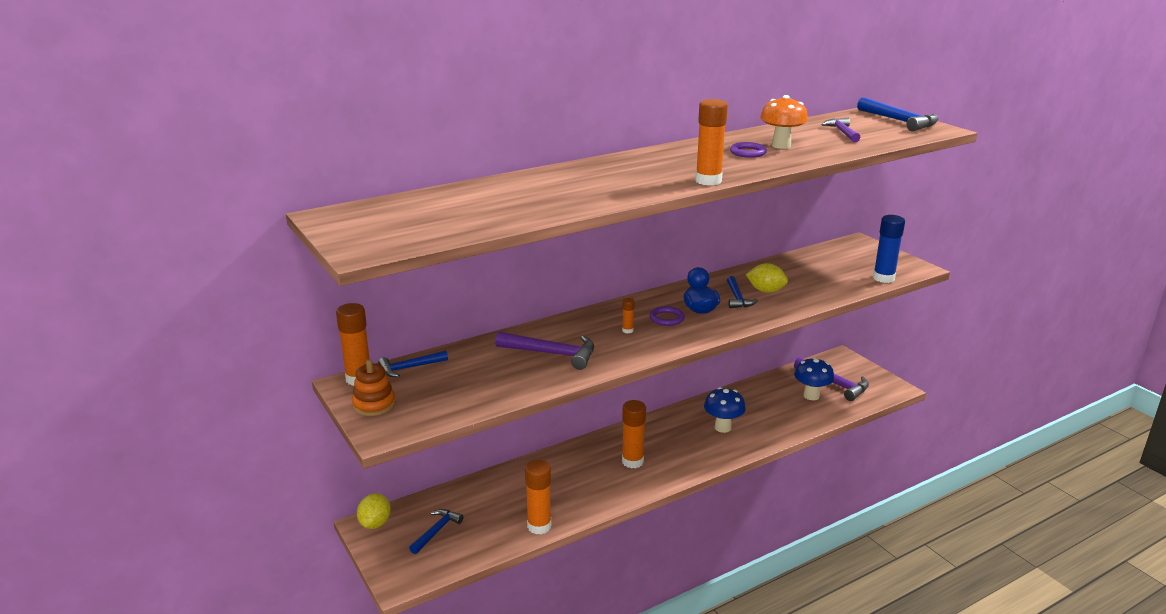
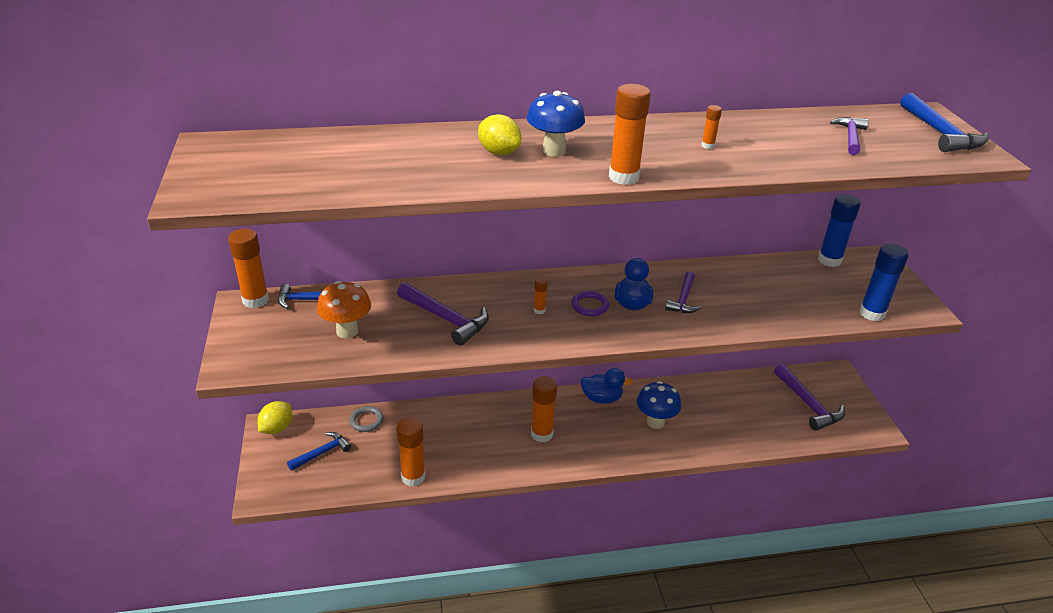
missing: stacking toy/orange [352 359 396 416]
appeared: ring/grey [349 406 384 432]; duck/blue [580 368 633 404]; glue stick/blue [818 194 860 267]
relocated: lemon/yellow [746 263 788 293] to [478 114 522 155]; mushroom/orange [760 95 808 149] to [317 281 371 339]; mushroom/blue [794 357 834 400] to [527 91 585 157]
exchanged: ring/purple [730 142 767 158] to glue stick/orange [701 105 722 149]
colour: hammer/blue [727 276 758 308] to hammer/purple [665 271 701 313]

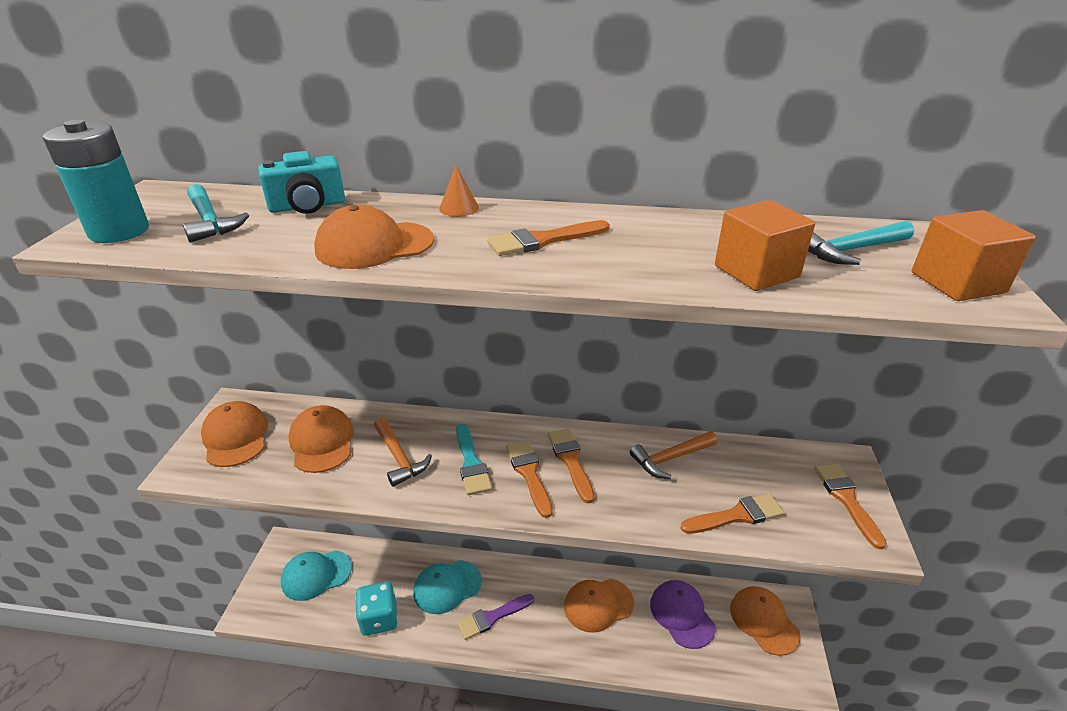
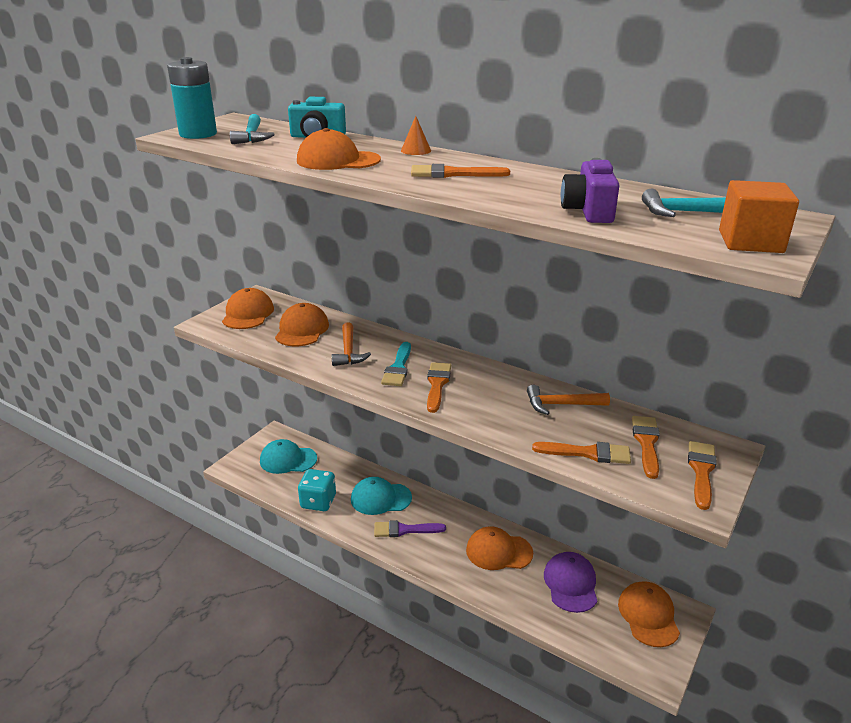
relocated: brush/orange [548 429 595 503] to [632 416 660 479]
exchanged: cube/orange [715 200 815 291] to camera/purple [561 158 619 223]

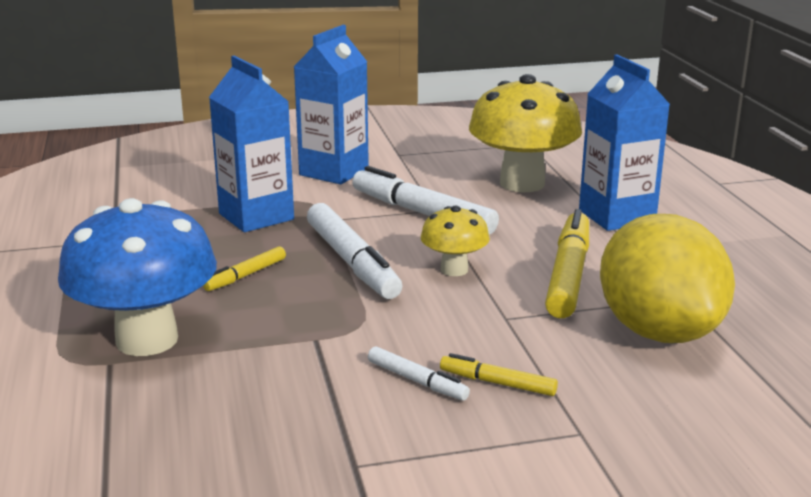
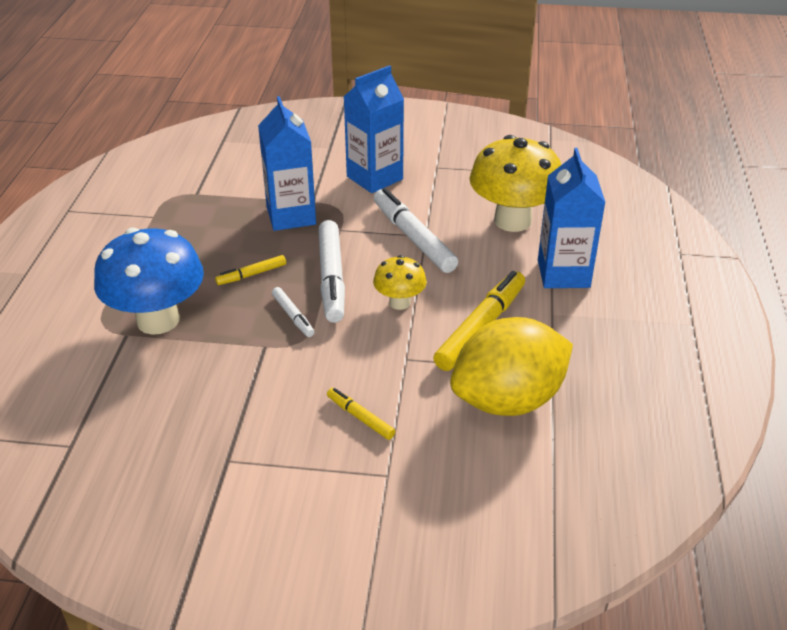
relocated: marker/white [368 346 470 401] to [272 287 314 337]
spun: lemon/yellow [600 214 735 343] = [450 317 573 416] 60 degrees clockwise

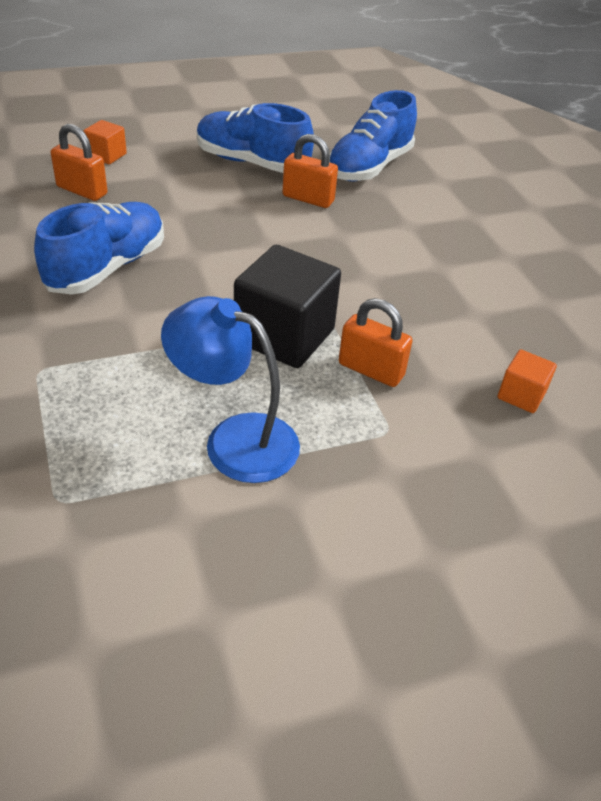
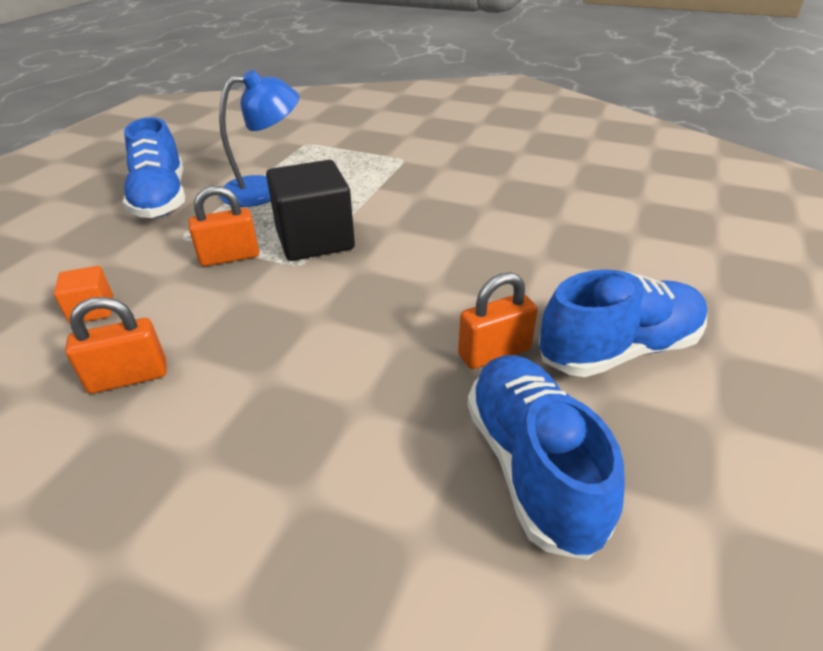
missing: cube/orange [83 120 127 164]
relocated: shoe/blue [34 202 164 295] to [123 117 185 218]; padlock/orange [51 124 107 201] to [65 297 167 394]

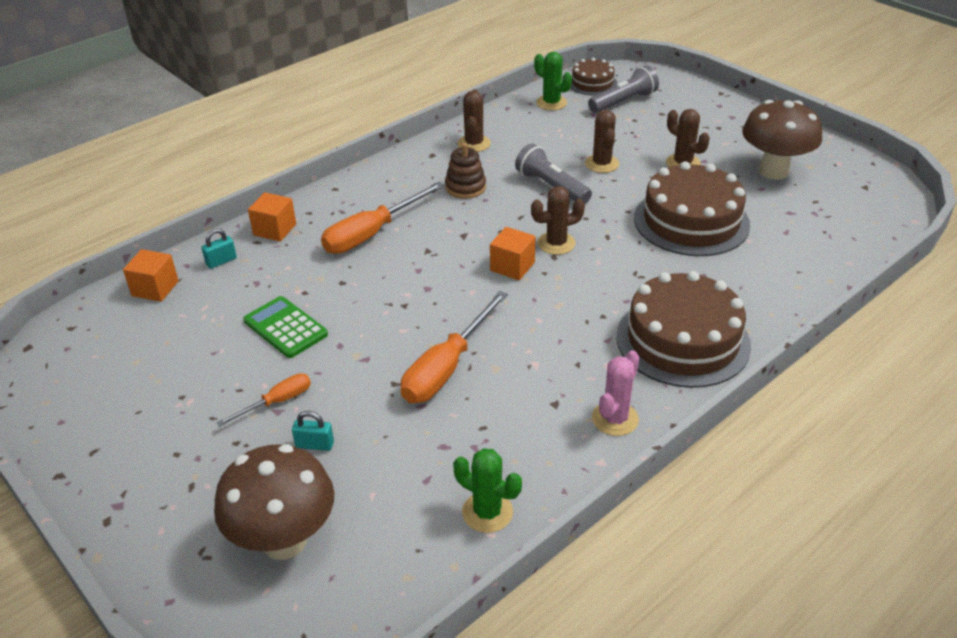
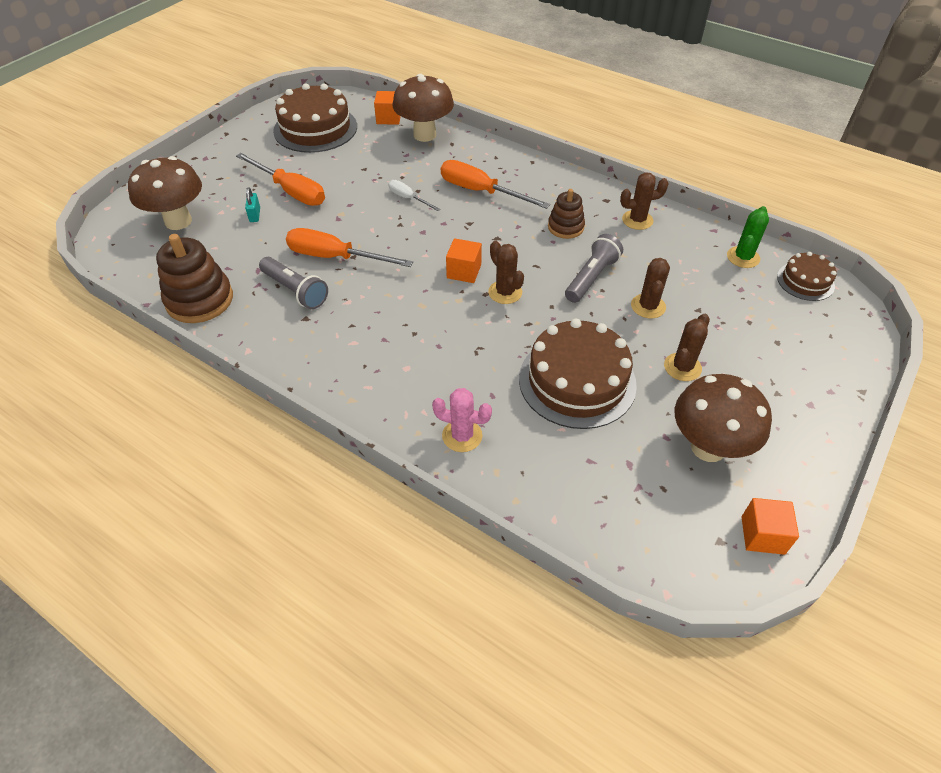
missing: calculator/green [243 296 328 358]
appeared: screwdriver/white [388 180 441 211]
relocated: cube/orange [248 192 296 242] to [742 498 799 555]; flashlight/grey [588 65 659 113] to [259 257 328 309]; cactus/pink [592 350 639 436] to [432 388 492 452]; cake/brown [616 271 751 388] to [273 83 357 153]
exchanged: padlock/turquoise [201 229 237 269] to mushroom/brown [393 74 454 142]; cactus/green [453 448 522 533] to stacking toy/brown [156 234 233 323]
spun: cactus/brown [585 110 619 173] = [631 258 670 319] 60 degrees counterclockwise
size: screwdriver/orange [217 373 311 427] = [236 153 325 206] x1.83

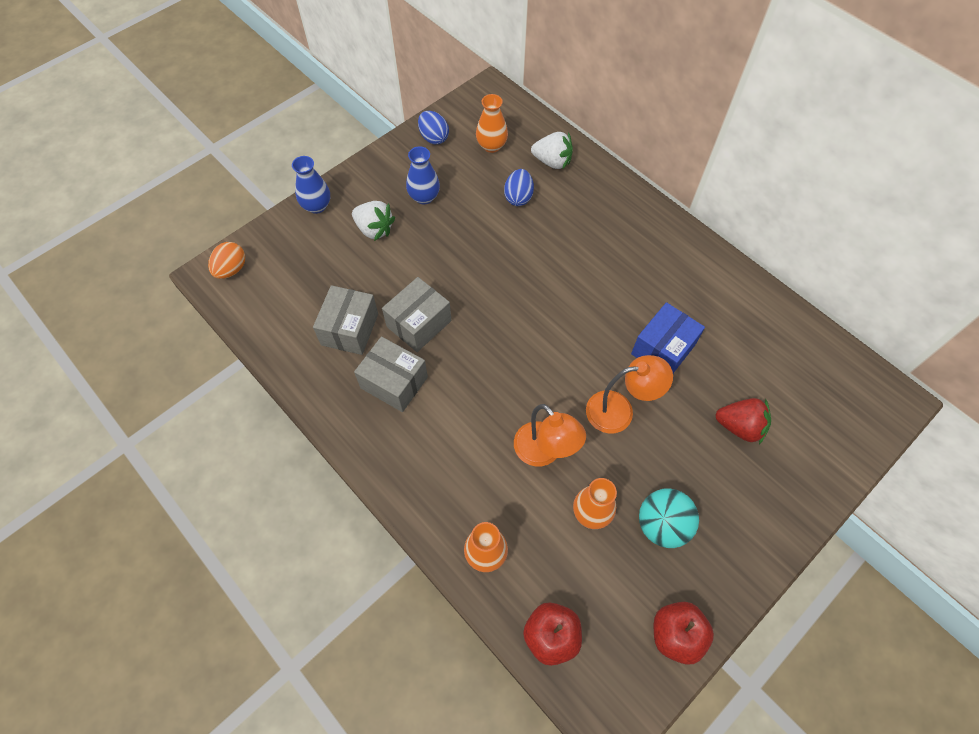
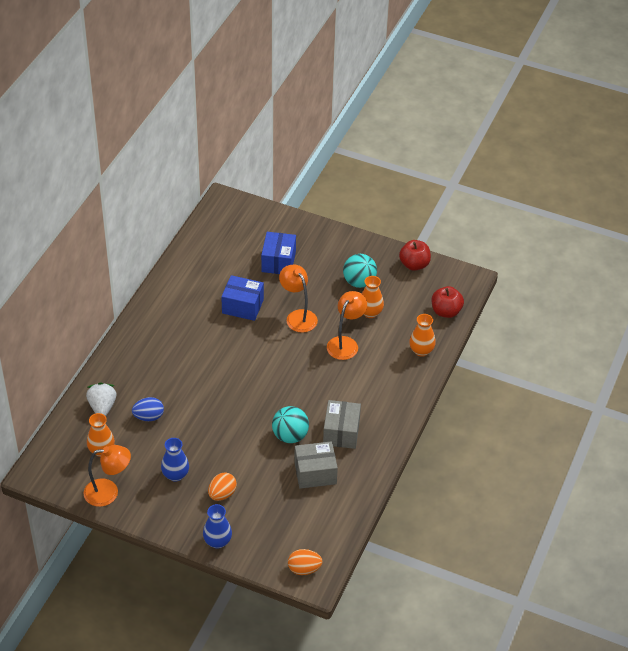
exchanged: strawberry/white [352 201 395 241] to egg/orange [208 472 237 501]; box/grey [382 277 451 352] to ball/turquoise [272 406 309 443]; egg/blue [418 111 449 145] to lamp/orange [83 445 131 507]; strawberry/red [716 398 771 444] to box/blue [261 232 296 274]

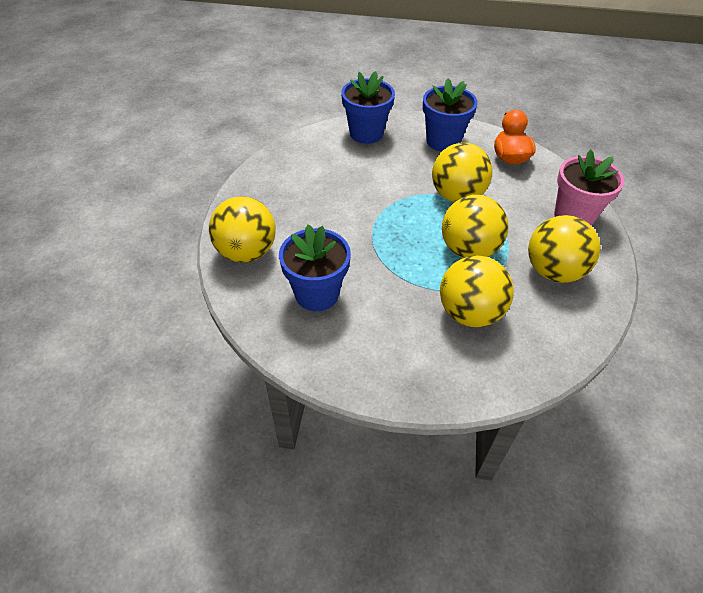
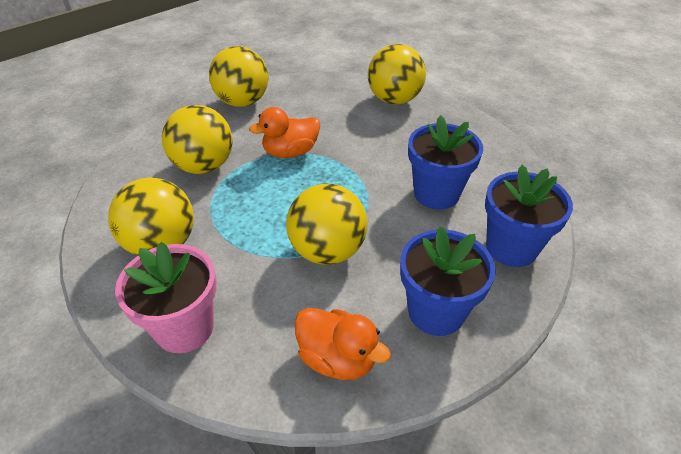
appeared: duck/orange [249 107 320 158]
relocated: flower pot/blue [279 224 351 311] to [408 115 483 209]; ball/yellow [442 195 509 258] to [209 46 268 107]

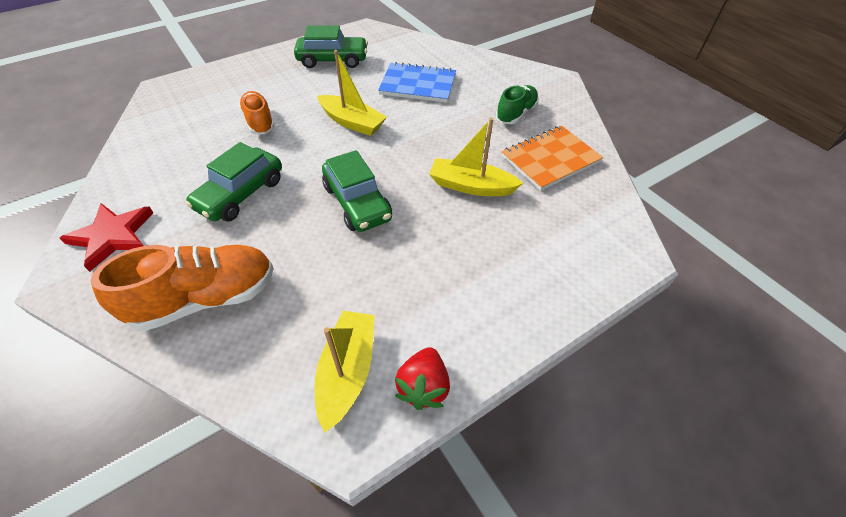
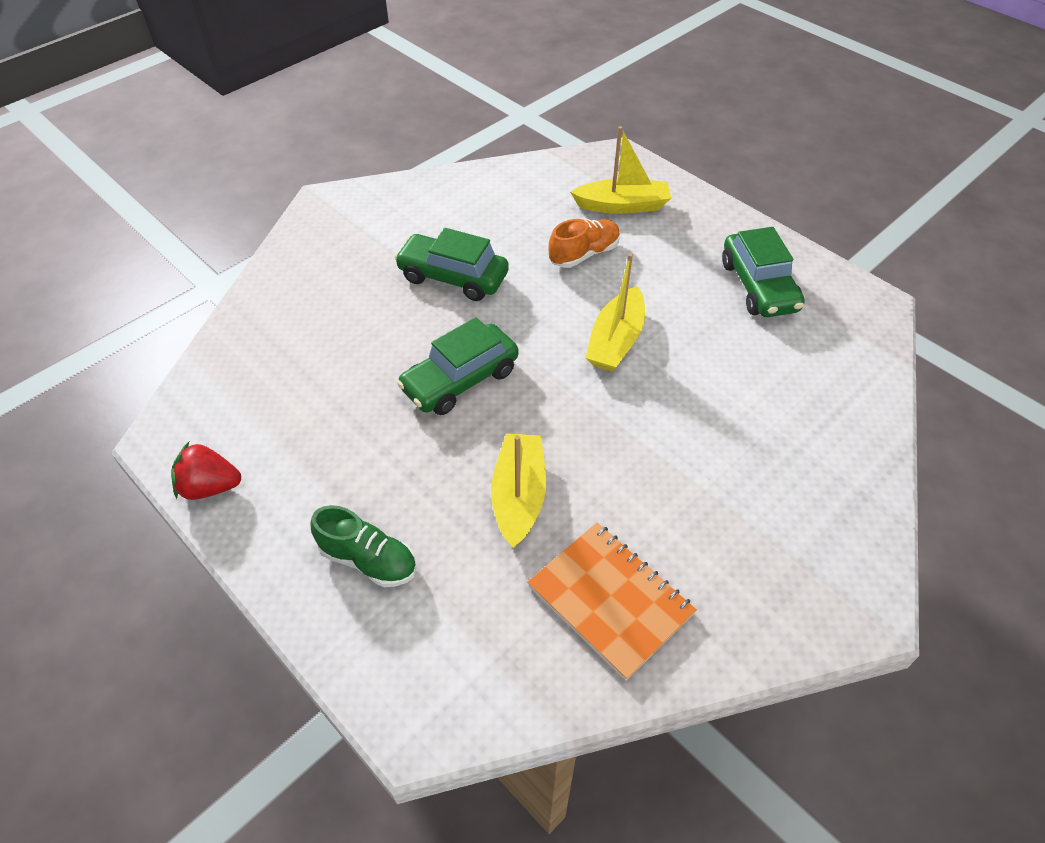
missing: star/red [60 203 153 272]; shoe/orange [90 245 274 331]; notebook/blue [378 62 456 103]
relocated: boat/yellow [315 311 375 432] to [570 126 671 214]; shoe/green [496 85 539 124] to [310 505 417 587]

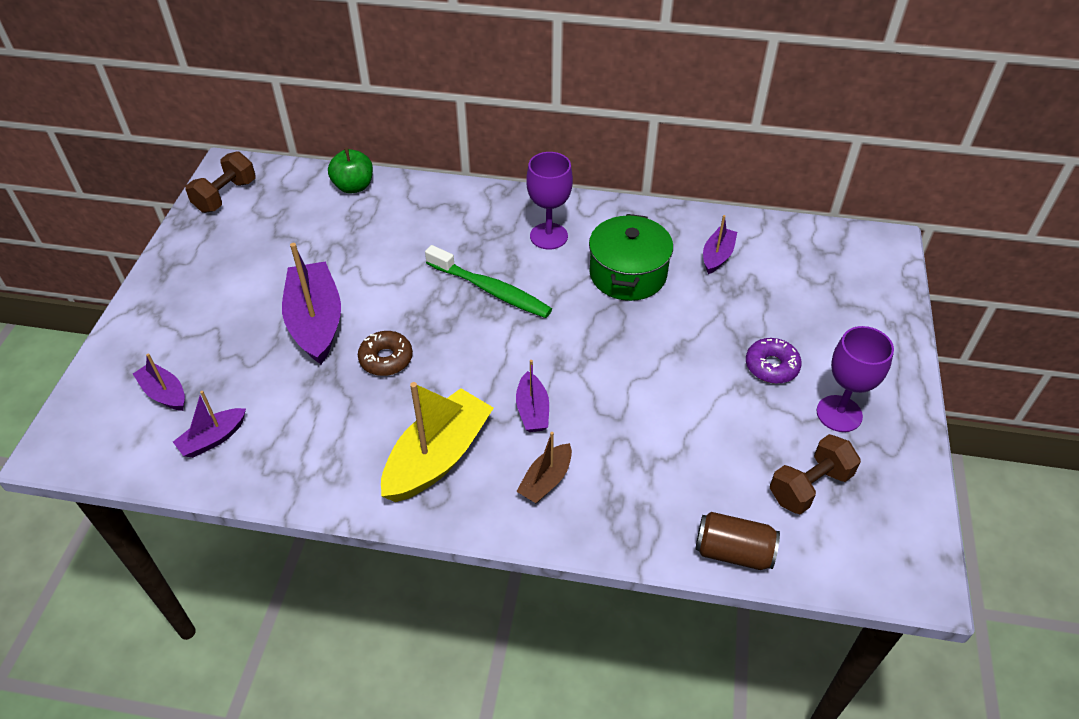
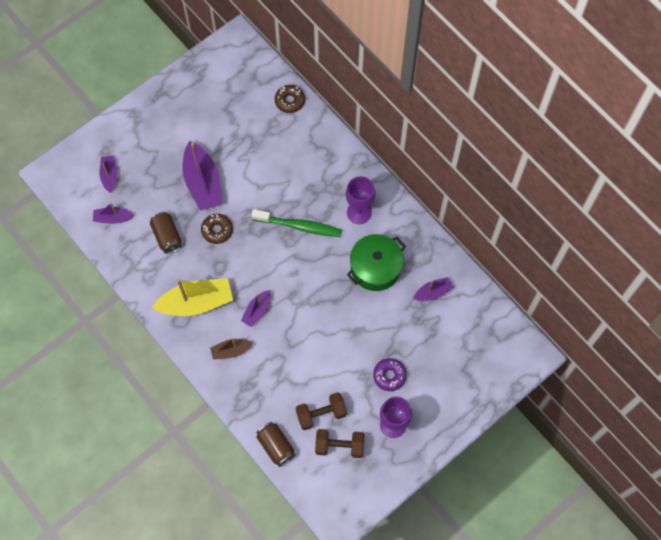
appeared: can/brown [150 212 182 254]
relocated: dumbbell/brown [185 151 256 213] to [295 392 347 430]
exchanged: apple/green [328 148 373 194] to donut/brown [275 85 305 113]
spun: boat/purple [282 243 341 364] = [182 141 223 211] 135 degrees clockwise; toothbrush/green [425 245 552 318] = [251 209 342 237] 60 degrees counterclockwise

